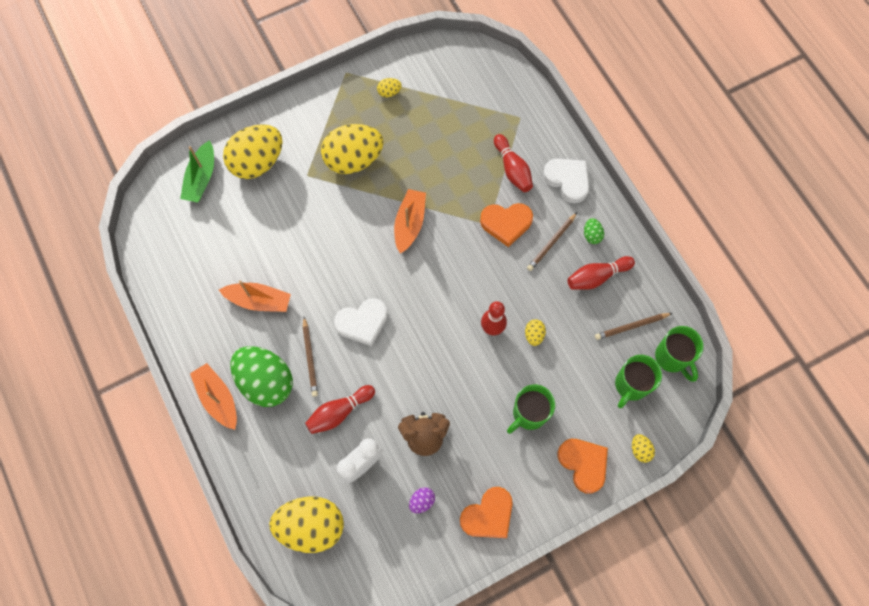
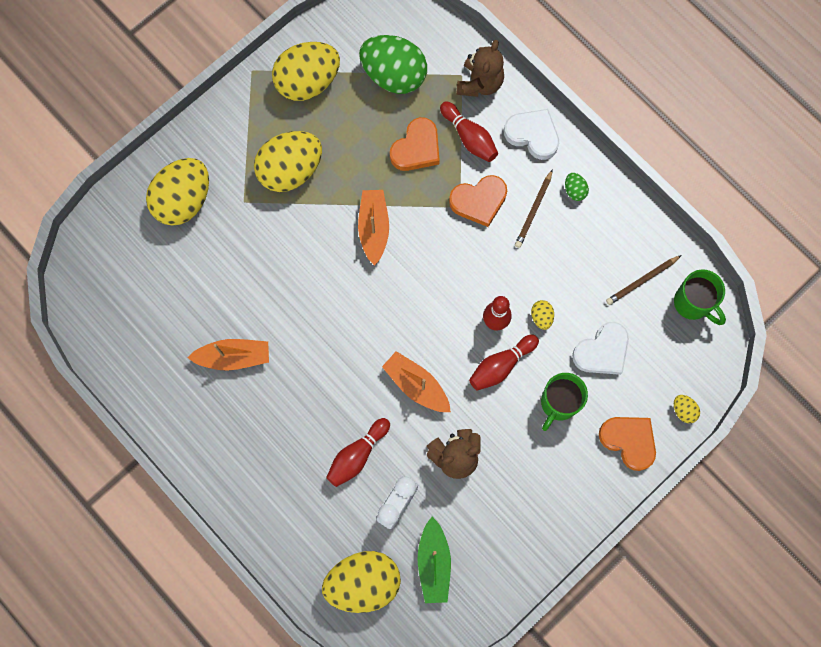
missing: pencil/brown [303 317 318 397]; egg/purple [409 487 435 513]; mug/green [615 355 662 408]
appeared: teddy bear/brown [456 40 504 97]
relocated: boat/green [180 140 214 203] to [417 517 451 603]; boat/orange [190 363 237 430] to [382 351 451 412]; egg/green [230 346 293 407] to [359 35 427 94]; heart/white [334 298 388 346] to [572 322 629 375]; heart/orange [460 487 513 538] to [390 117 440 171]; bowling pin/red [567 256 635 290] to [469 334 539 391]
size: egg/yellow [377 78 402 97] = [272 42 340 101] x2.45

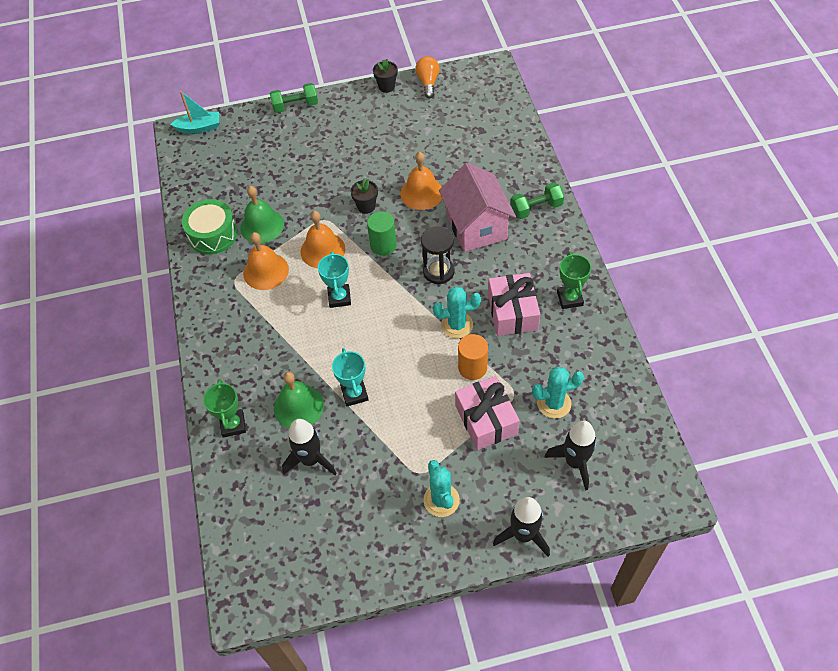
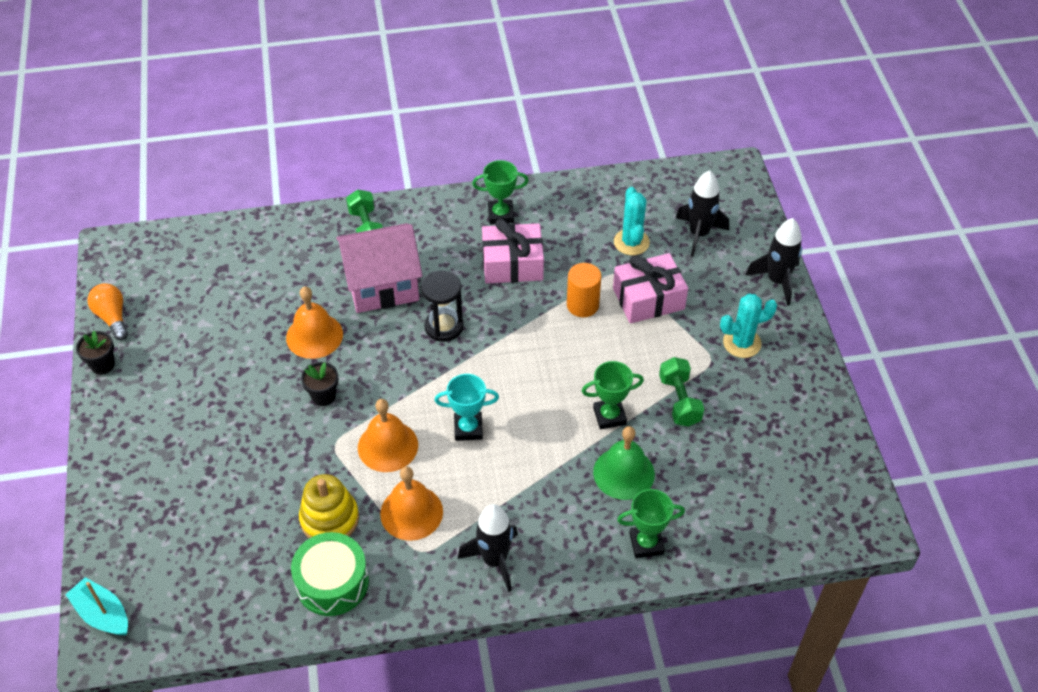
missing: cylinder/green [367 211 397 256]; cactus/turquoise [433 286 481 338]
relocated: dumbbell/green [270 83 318 113] to [659 357 704 427]; rocket/black [282 419 337 475] to [458 504 518 592]
exchanged: bell/green [240 186 284 243] to stacking toy/yellow [299 474 359 538]
colour: trophy/turquoise [332 348 369 407] to trophy/green [582 361 644 429]
spun: boat/turquoise [170 91 220 134] = [65 577 128 635] 45 degrees counterclockwise; light bulb/orange [415 56 440 98] = [87 283 128 340] 60 degrees clockwise

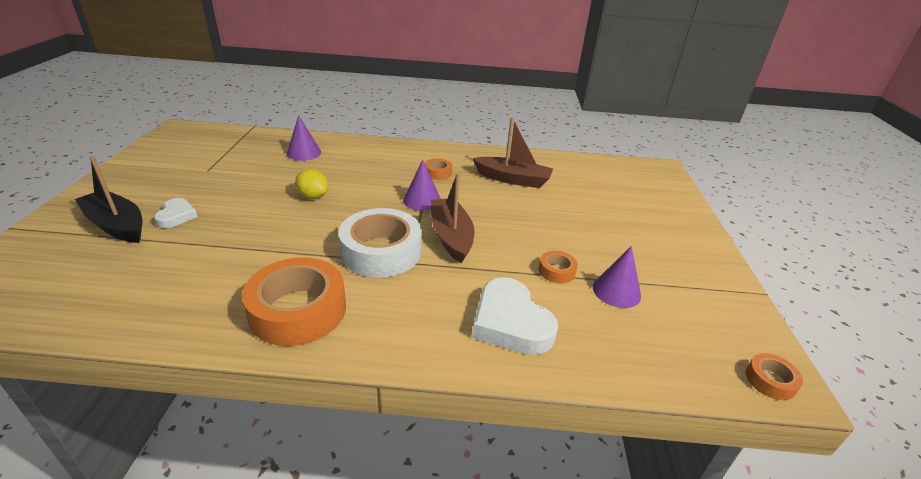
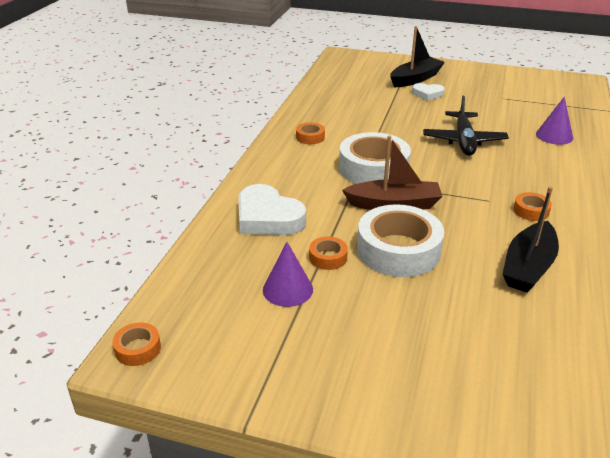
missing: cone/purple [403 160 441 211]
appeared: tape/white [357 204 444 277]
exchanged: lemon/yellow [295 169 328 199] to plane/black [423 96 509 156]
colour: boat/brown [473 117 553 188] to boat/black [503 186 559 292]
spun: heart/white [472 277 558 355] = [238 184 306 235] 120 degrees counterclockwise
size: tape/orange [242 257 346 346] = [296 122 325 144] x0.45

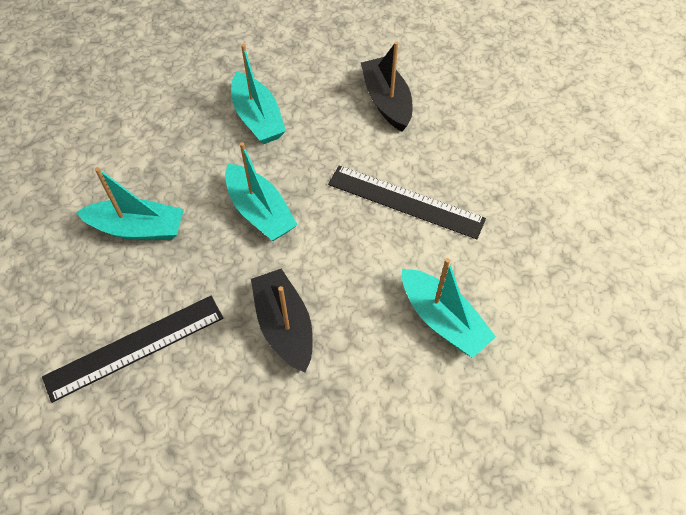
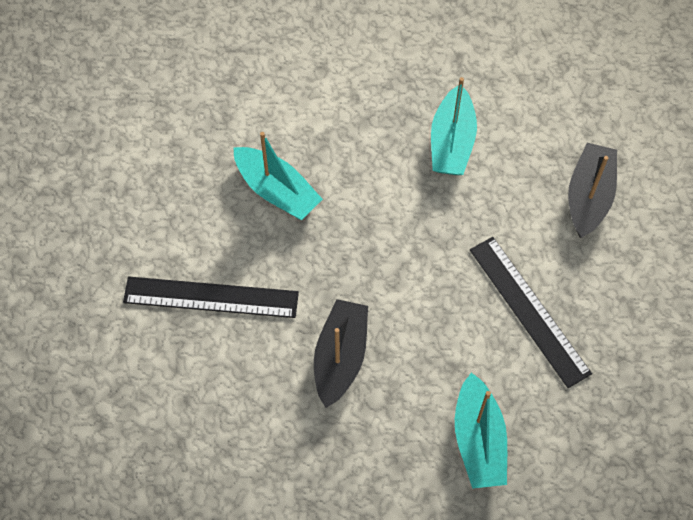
missing: boat/turquoise [225 142 298 241]

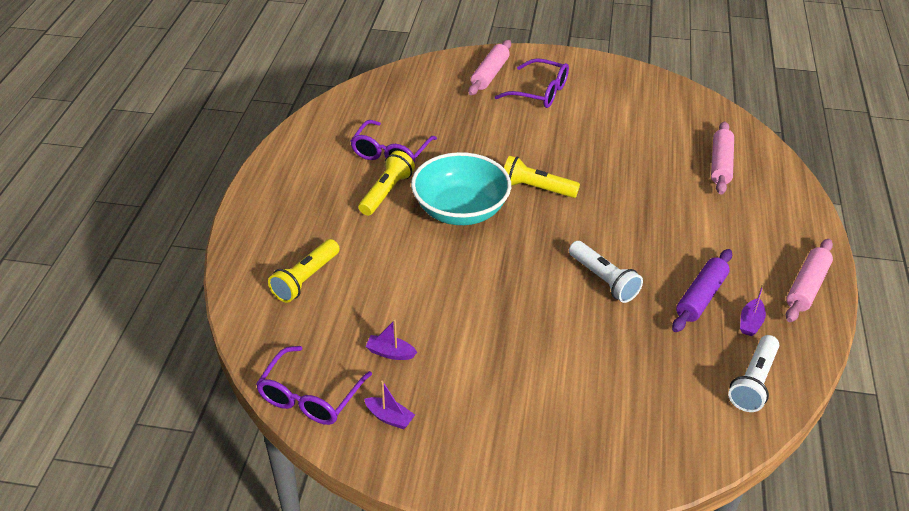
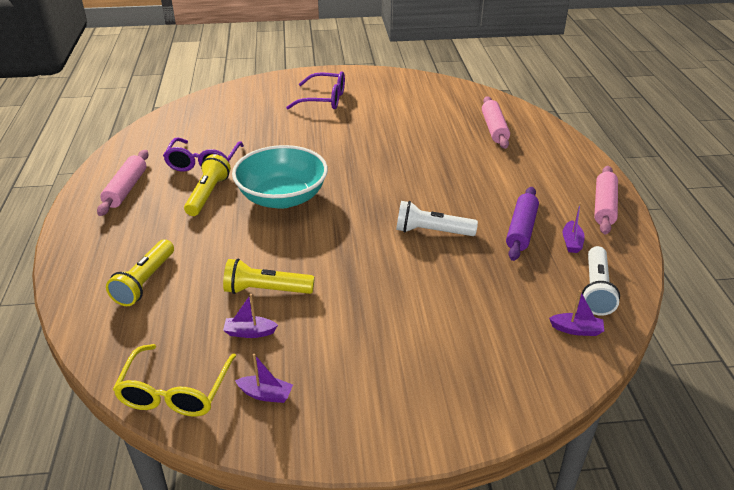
appeared: boat/purple [549 290 604 336]
relocated: rolling pin/pink [468 40 511 95] to [97 150 149 216]; flashlight/yellow [504 156 580 198] to [223 259 315 294]
colour: glasses/purple [256 346 372 425] to glasses/yellow [113 344 236 417]
spun: flashlight/white [569 241 643 303] = [396 201 478 236] 150 degrees clockwise

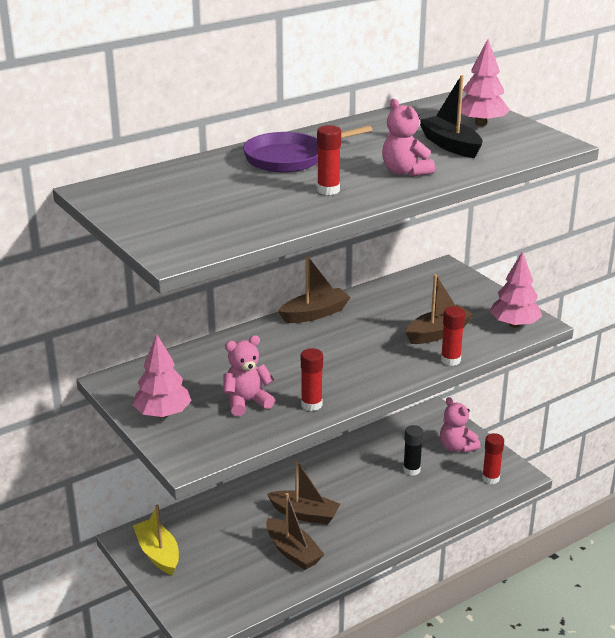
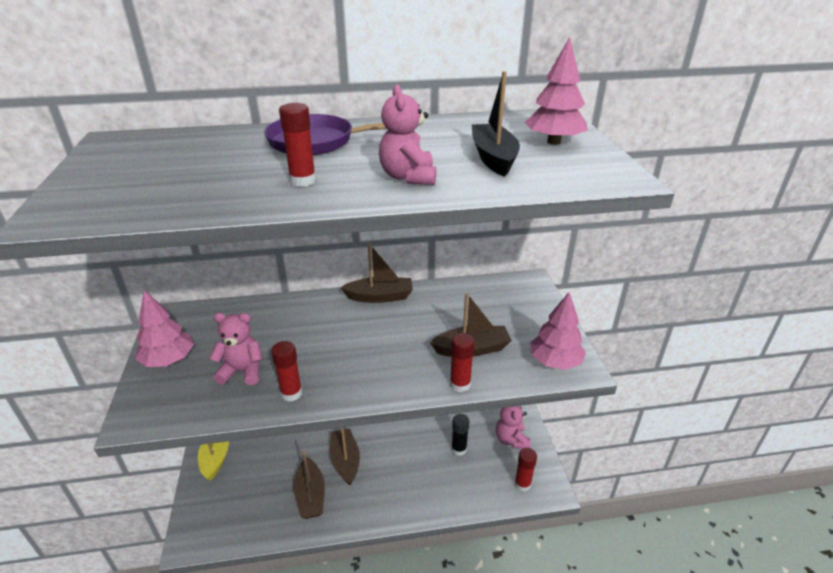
spun: boat/brown [267 459 340 525] = [330 428 360 485] 150 degrees counterclockwise

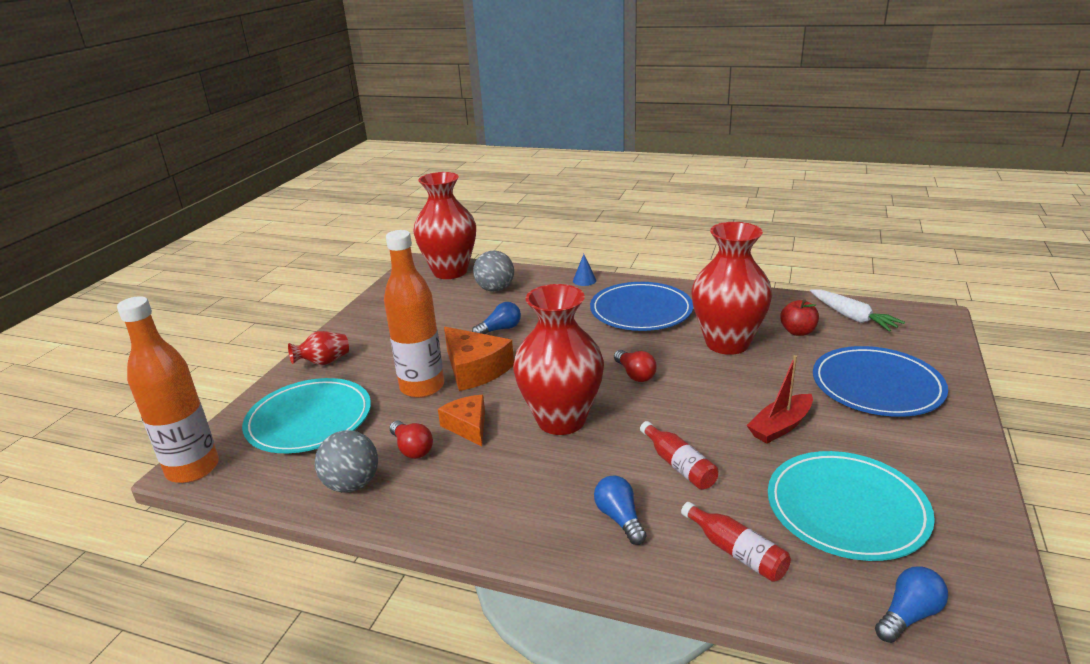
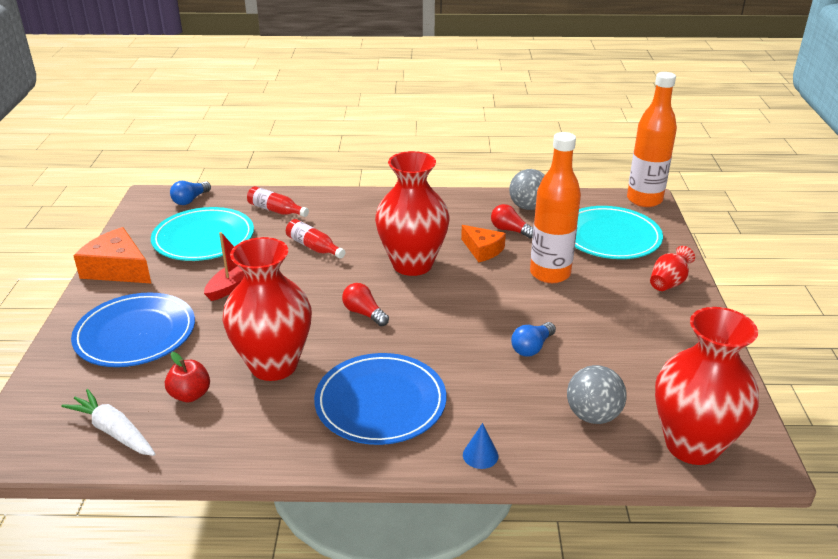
missing: light bulb/blue [594 475 647 545]
relocated: cheese/orange [444 327 514 391] to [73 227 152 284]

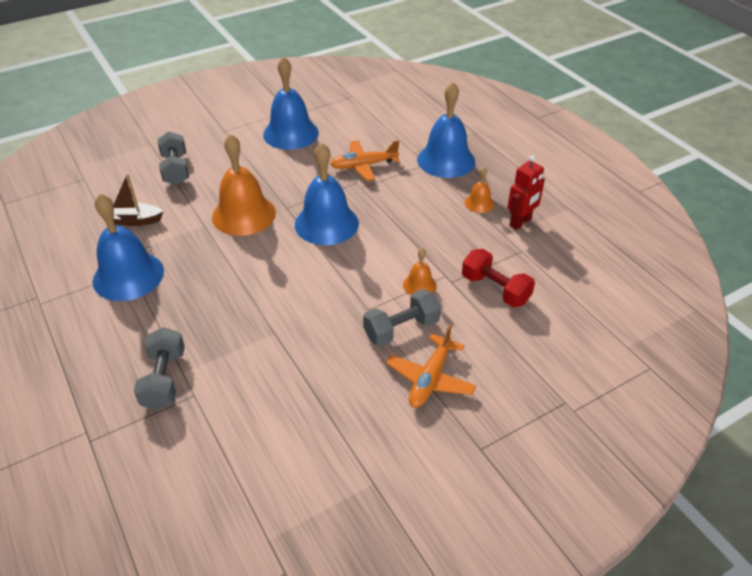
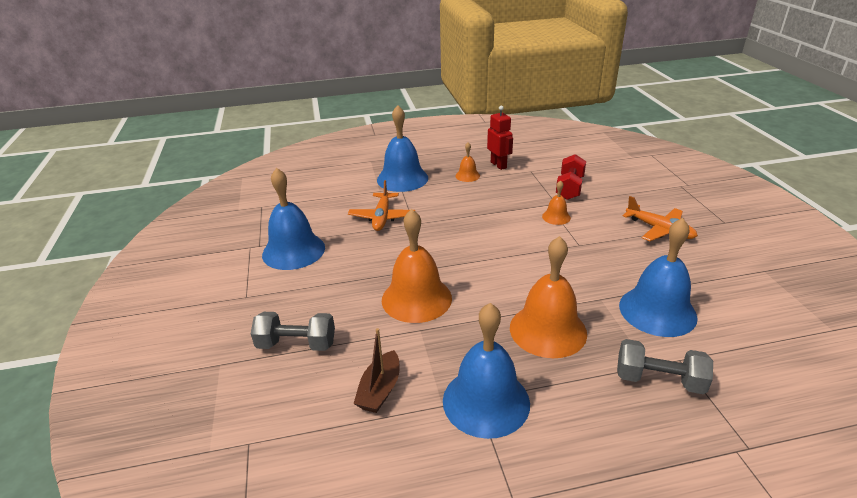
missing: dumbbell/grey [363 289 441 346]
appeared: bell/orange [510 236 587 358]
relocated: bell/blue [295 142 359 245] to [619 218 698 337]
spun: dumbbell/red [462 249 535 307] = [556 154 586 200] 45 degrees counterclockwise

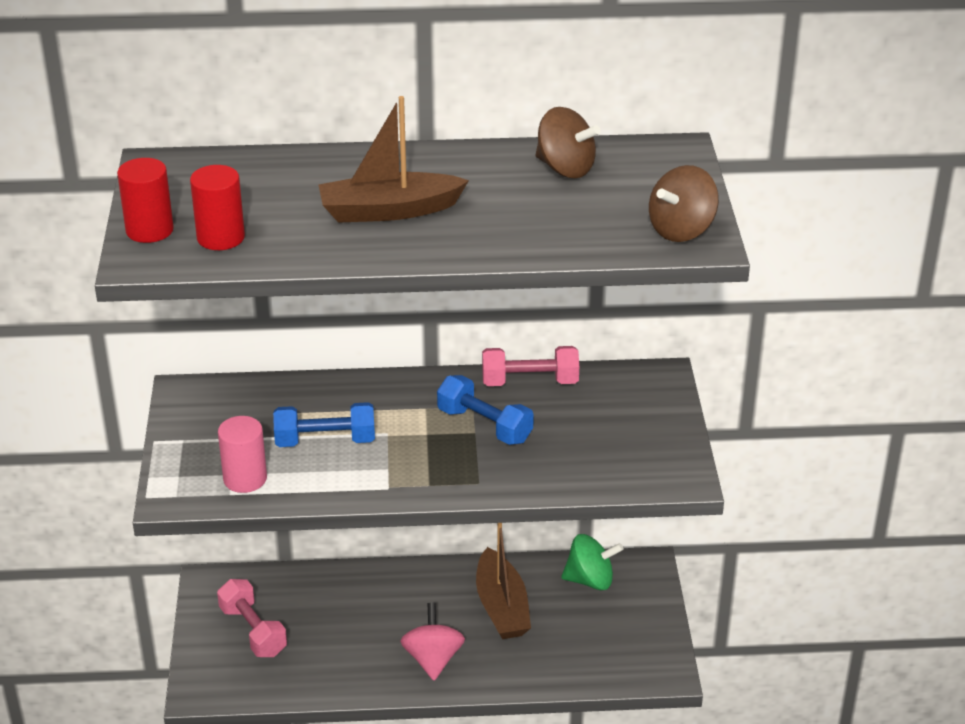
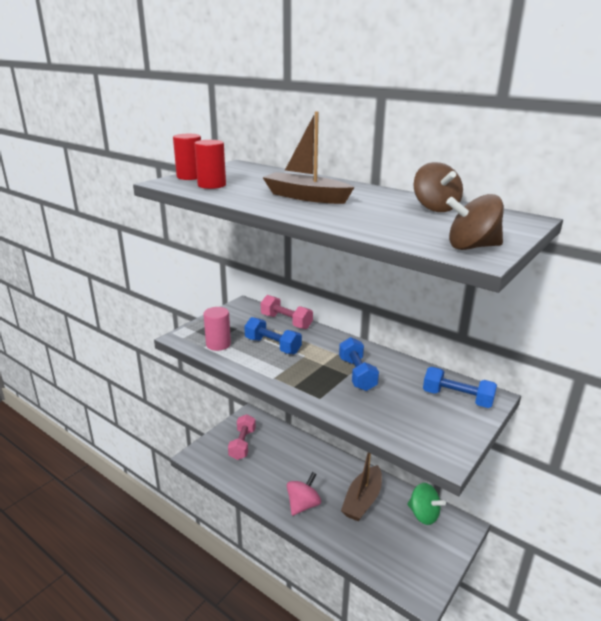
appeared: dumbbell/blue [423 367 497 408]
relocated: dumbbell/pink [482 346 579 386] to [261 295 313 329]

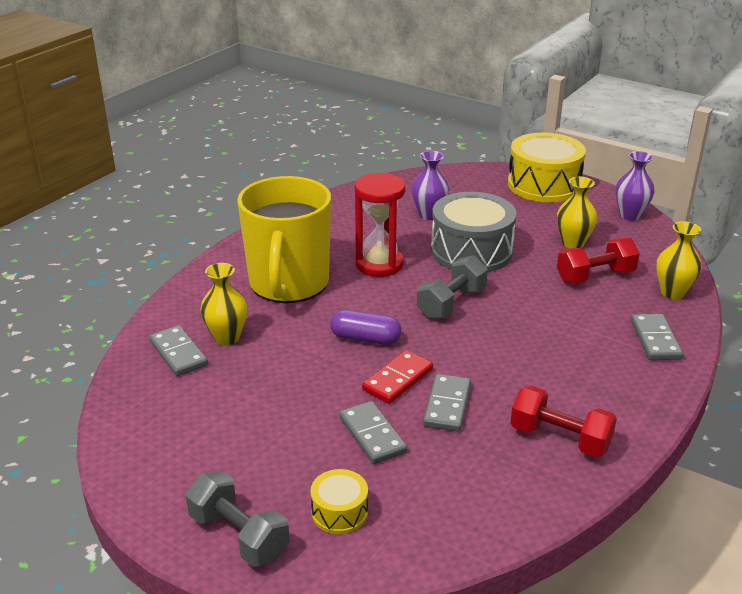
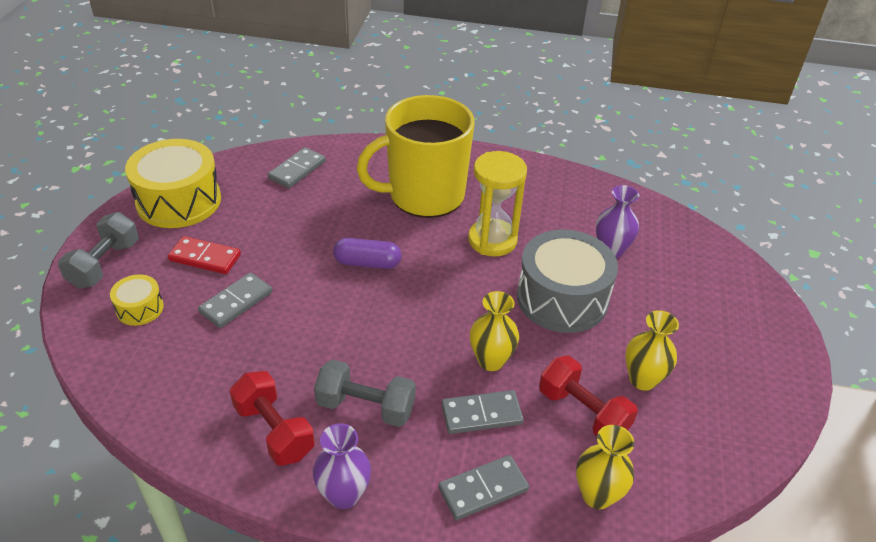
relocated: vase/yellow [200 263 247 345] to [470 291 519 371]; domino/red [362 350 433 404] to [168 236 241 274]; dumbbell/grey [417 255 488 319] to [314 360 416 427]; domino/grey [423 374 471 432] to [441 390 524 434]; drum/yellow [508 133 586 202] to [125 139 221 228]; vase/purple [615 151 655 221] to [313 423 371 509]
colour: hourglass/red [355 173 405 277] to hourglass/yellow [468 151 527 256]
spun: capsule/purple [330 310 401 345] = [333 238 401 269] 75 degrees counterclockwise; dumbbell/red [510 386 617 458] = [230 371 315 466] 45 degrees counterclockwise

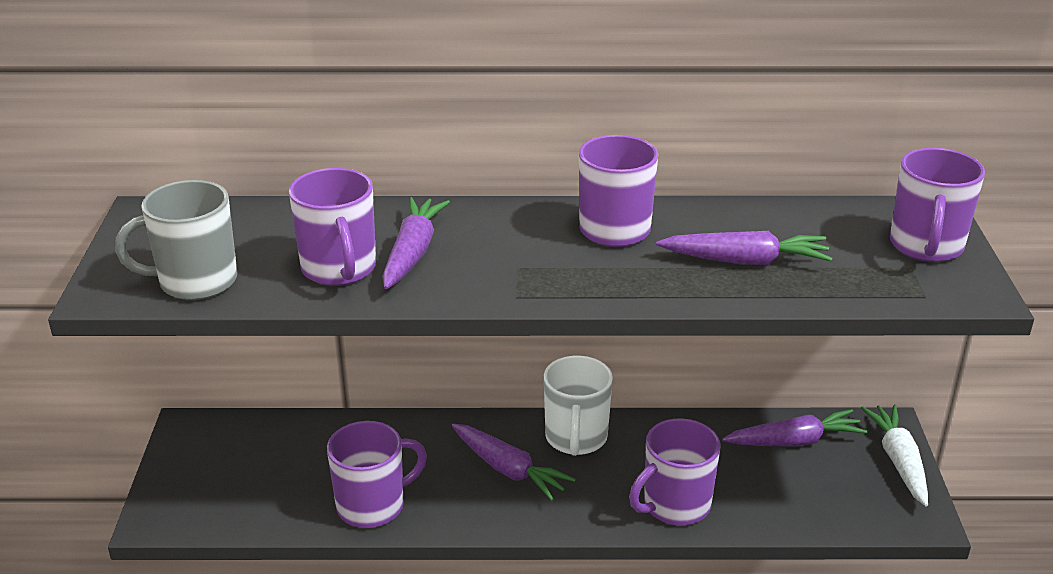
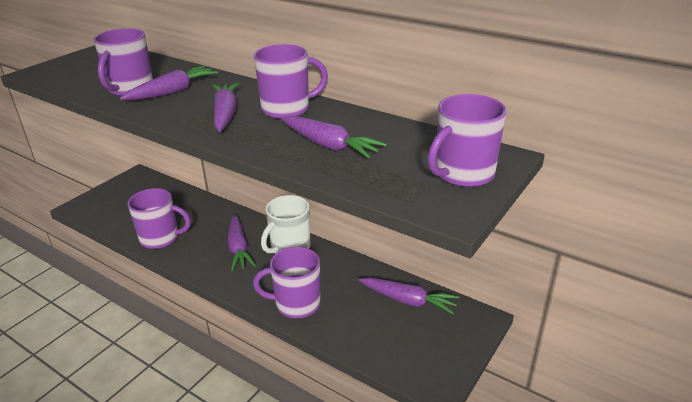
missing: mug/grey [115 180 237 300]; carrot/white [861 404 928 506]
appeared: carrot/purple [213 83 240 132]

